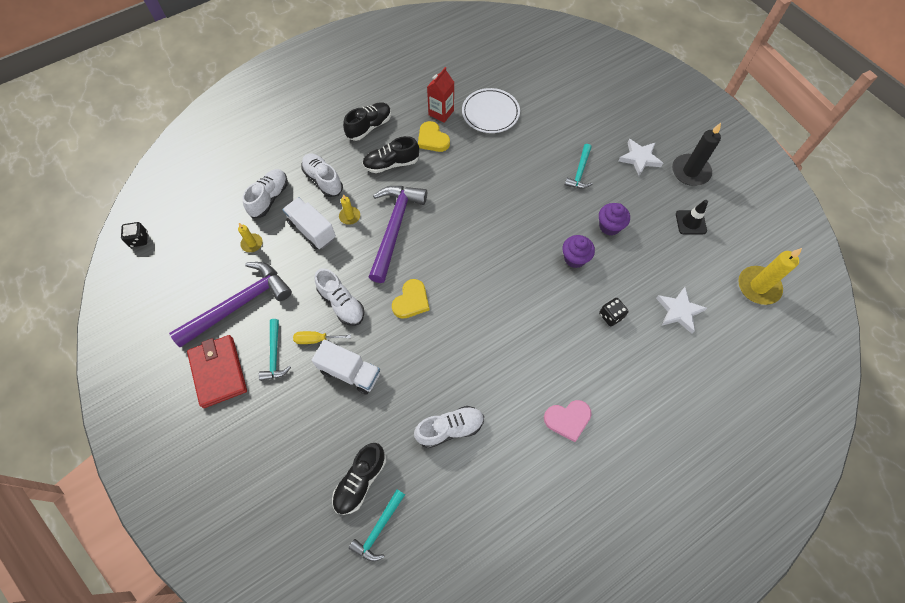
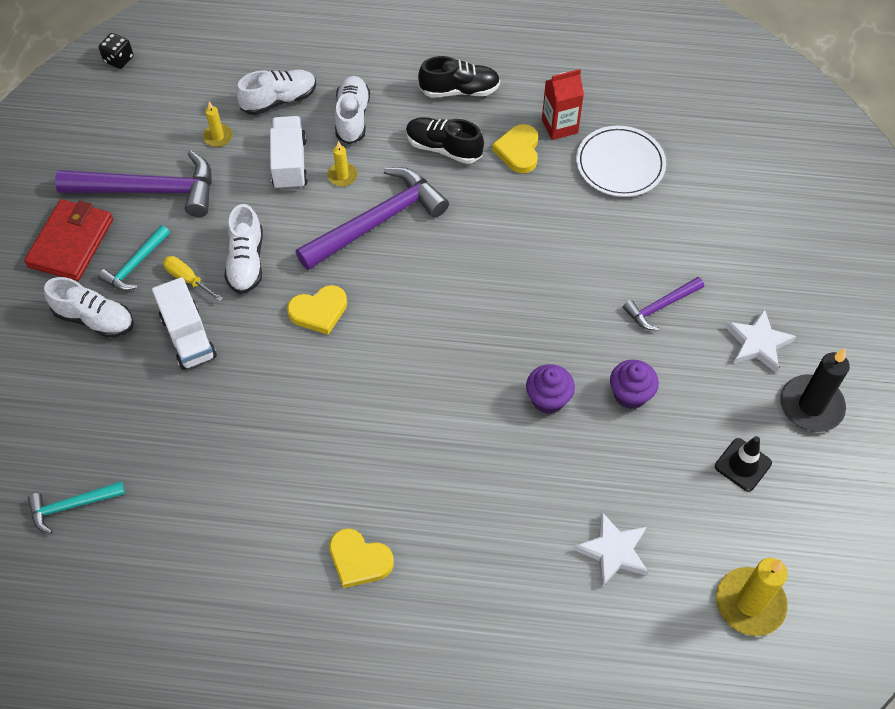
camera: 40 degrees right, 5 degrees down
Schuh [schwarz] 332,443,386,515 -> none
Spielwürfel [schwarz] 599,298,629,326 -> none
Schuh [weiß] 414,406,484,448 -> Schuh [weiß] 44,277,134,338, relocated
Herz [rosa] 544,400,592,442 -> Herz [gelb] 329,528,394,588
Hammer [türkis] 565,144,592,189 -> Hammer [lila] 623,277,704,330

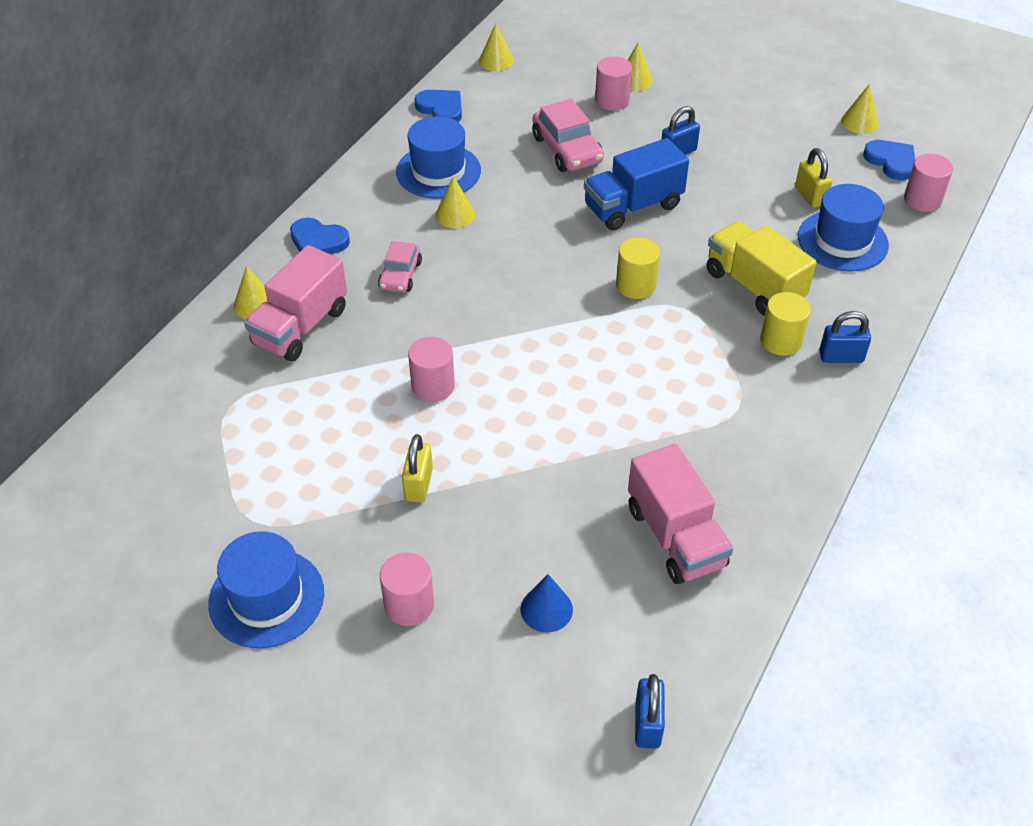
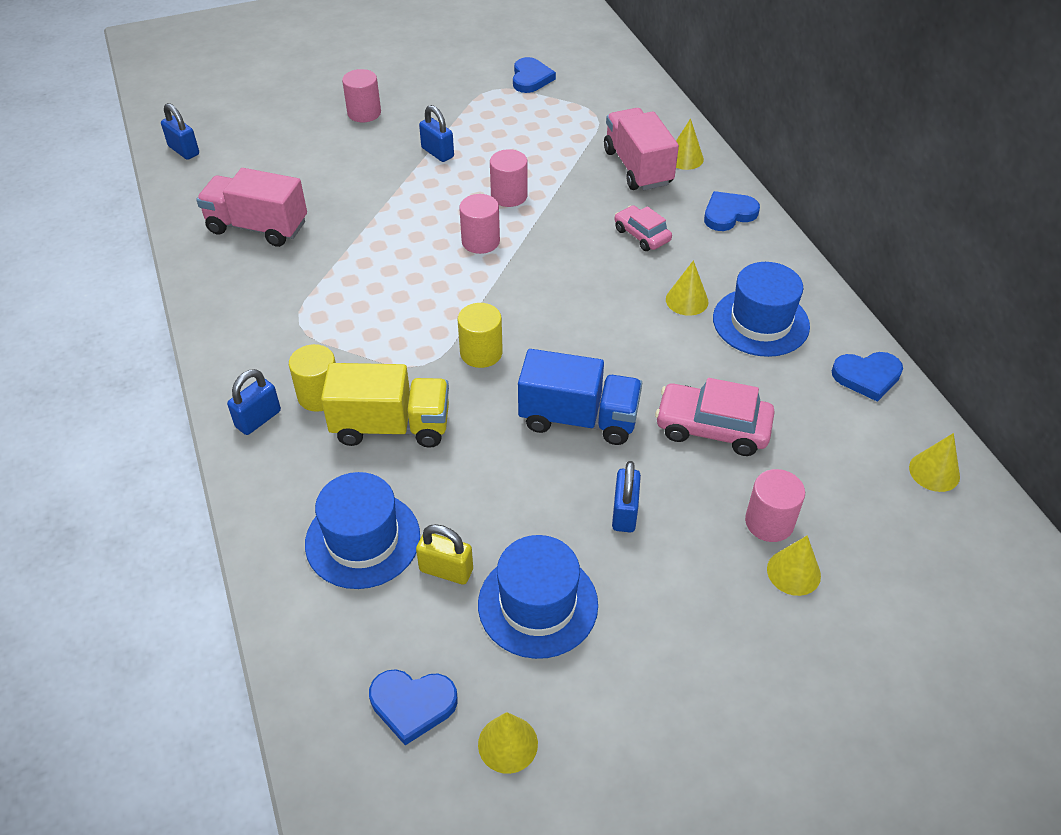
camera: 130 degrees right, 0 degrees up
Kegel [blau] 520,574,573,632 -> none
none -> Herz [blau] 513,57,556,93
Hut [blau] 208,531,324,649 -> Hut [blau] 478,535,598,659, relocated
Vollzylinder [rosa] 904,154,953,212 -> Vollzylinder [rosa] 459,194,500,254, relocated
Vorhängeschloss [gelb] 402,434,433,503 -> Vorhängeschloss [blau] 419,105,454,162
Lastwagen [blau] 584,138,689,230 -> Lastwagen [blau] 518,349,642,445, 90 degrees clockwise

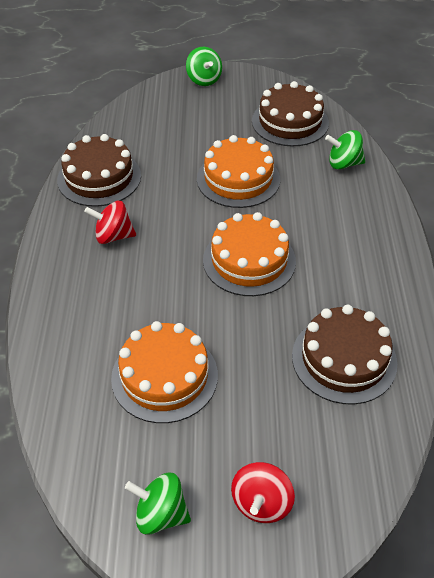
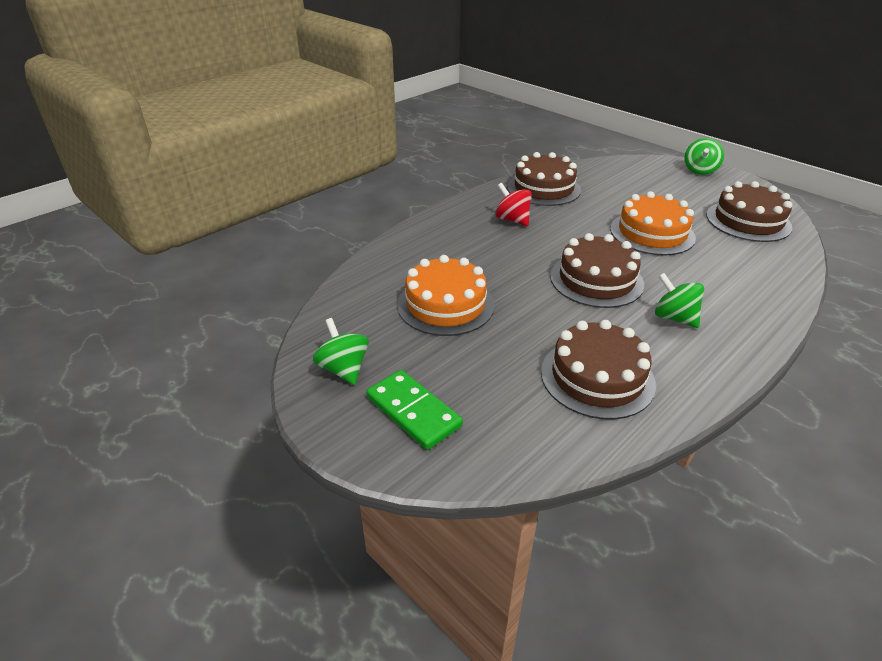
camera: 45 degrees right, 10 degrees down
Kreisel [grün] 325,130,365,169 -> Kreisel [grün] 655,273,704,328, relocated
Kreisel [rot] 231,462,295,523 -> Dominostein [grün] 366,370,463,450
Kuchen [orange] 203,212,296,296 -> Kuchen [braun] 550,233,644,308

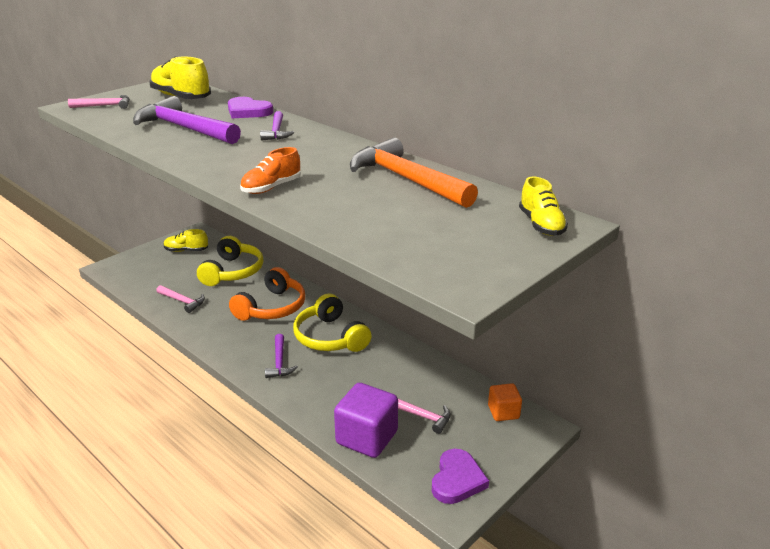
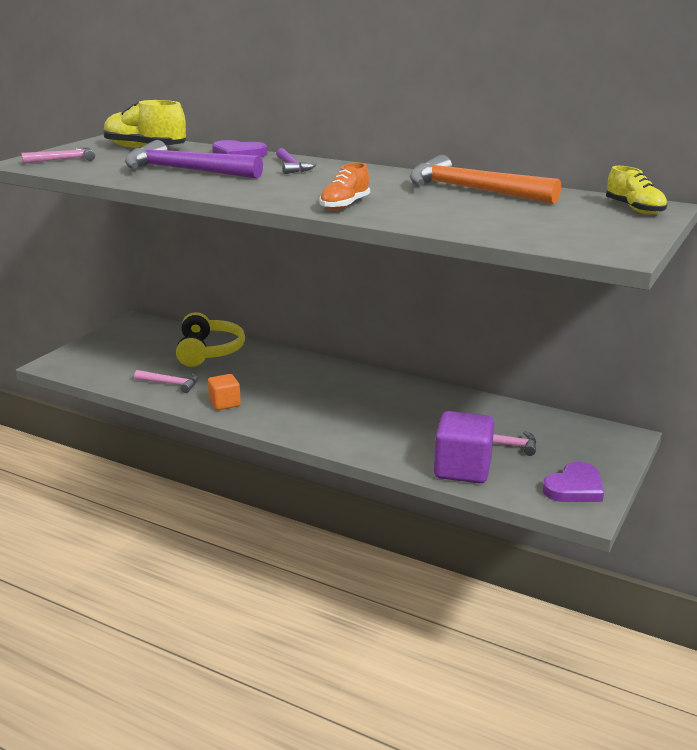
camera: 15 degrees left, 5 degrees down
Schuh [gelb] 164,229,208,252 -> none
Kopfhörer [orange] 229,267,305,321 -> none
Hammer [lila] 265,334,298,378 -> none
Kopfhörer [gelb] 293,293,372,352 -> none
Kubus [orange] 488,383,522,421 -> Kubus [orange] 208,374,241,410, relocated
Herz [lila] 432,449,489,504 -> Herz [lila] 543,462,604,502, 45 degrees clockwise

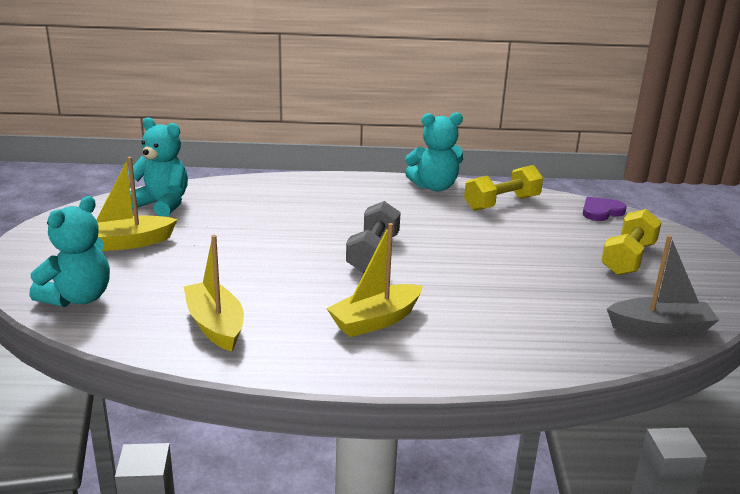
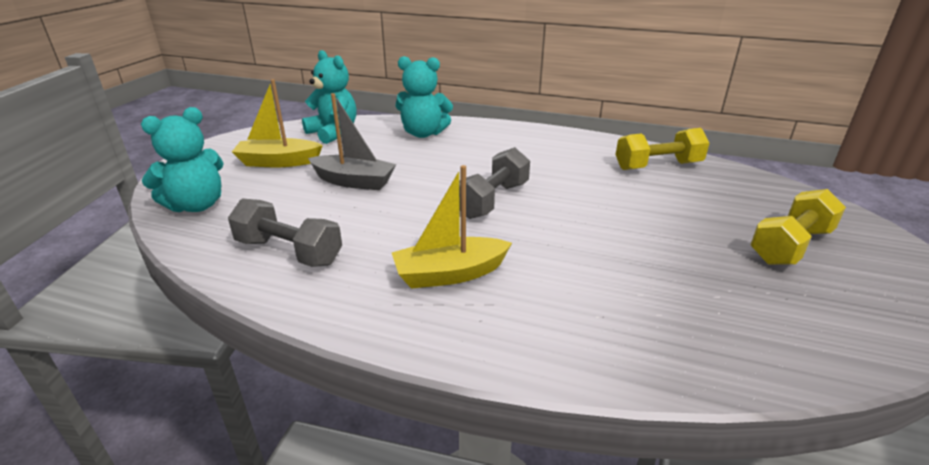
camera: 20 degrees right, 5 degrees up
Herz [lila] 583,197,627,221 -> none
Teddybär [türkis] 405,112,463,192 -> Teddybär [türkis] 395,56,453,138, relocated
Boot [grau] 607,235,719,337 -> Boot [grau] 308,93,396,190, relocated
Boot [gelb] 184,235,244,352 -> Hantel [grau] 228,198,342,267

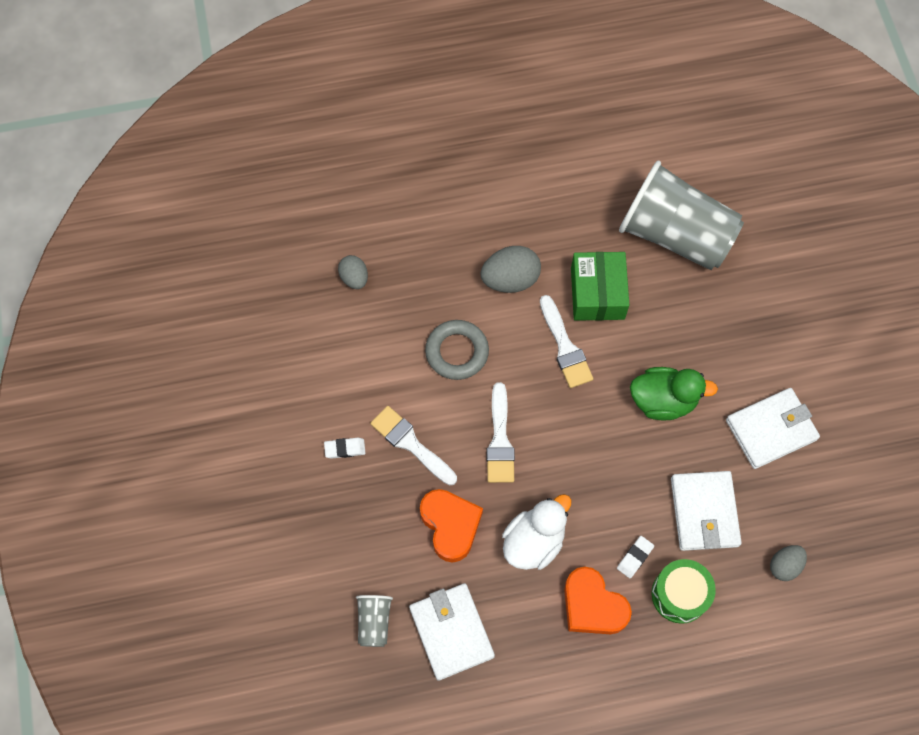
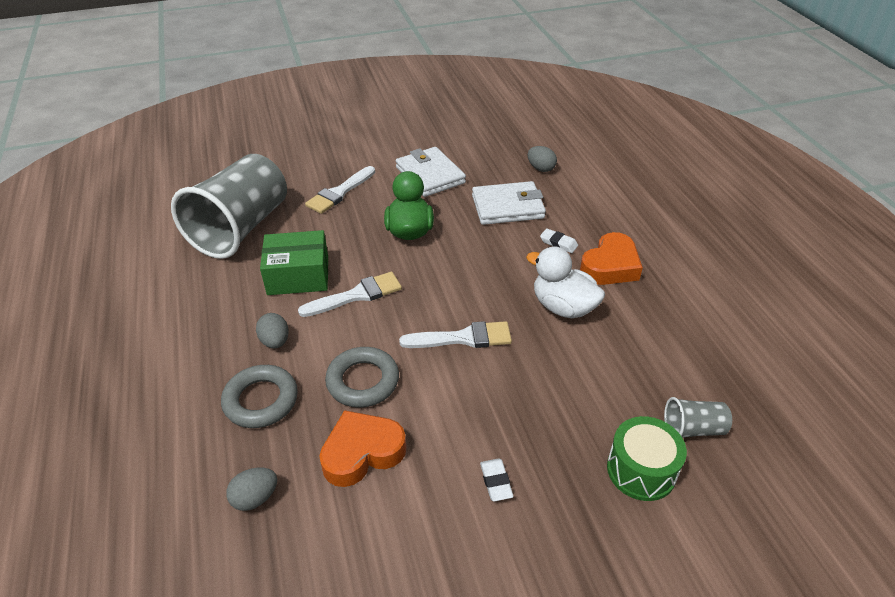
camera: 95 degrees left, 25 degrees down
Geldbörse [weiß] 409,583,495,681 -> none
none -> Ring [grau] 221,365,298,428
Pinsel [weiß] 370,406,457,486 -> Pinsel [weiß] 305,166,375,214, relocated
Herz [orange] 420,489,483,563 -> Herz [orange] 319,410,406,487, relocated
Trommel [grün] 651,559,716,624 -> Trommel [grün] 607,416,687,501, relocated
Ei [grau] 480,246,541,293 -> Ei [grau] 256,313,289,348, x0.61

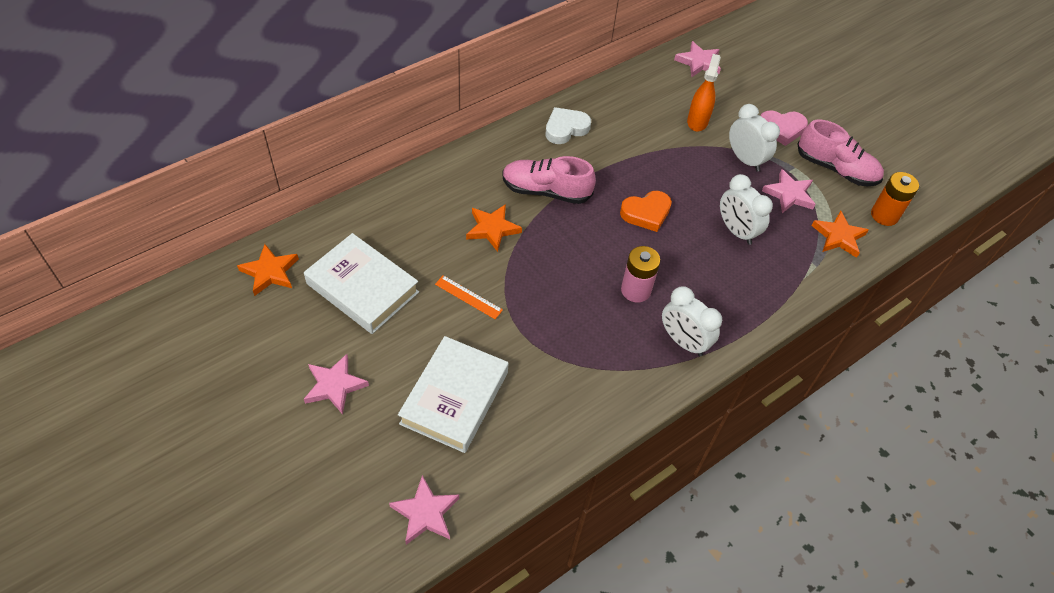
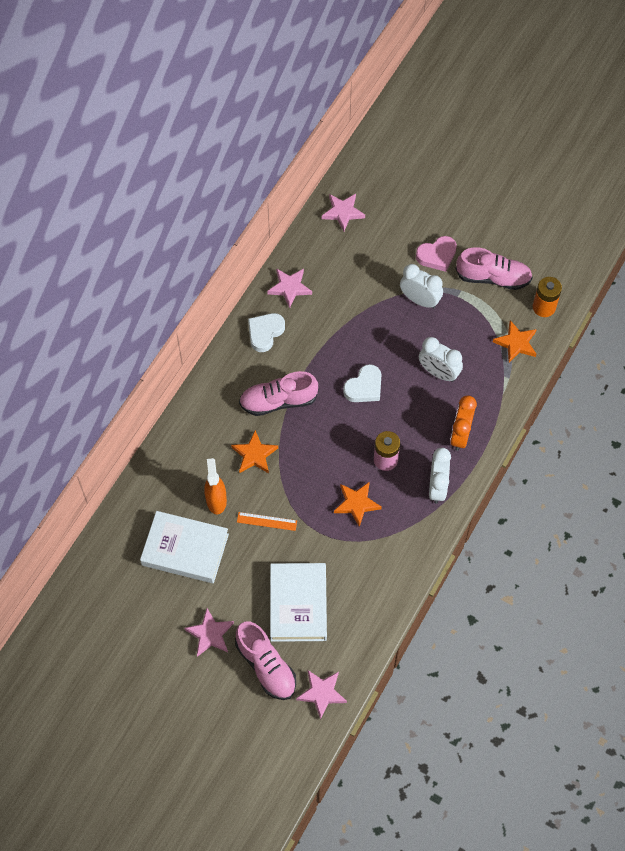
camera: 20 degrees left, 10 degrees up
none -> Schuh [rosa] 235,621,296,700
none -> Wecker [orange] 450,395,477,451
Stern [orange] 237,244,299,296 -> Stern [orange] 334,482,382,527, relocated
Sprühflasche [orange] 687,54,721,132 -> Sprühflasche [orange] 204,458,227,514, relocated
Stern [rosa] 762,169,816,213 -> Stern [rosa] 267,268,312,308, relocated
Herz [orange] 620,191,672,232 -> Herz [weiß] 343,364,381,402
Wecker [weiß] 662,286,722,356 -> Wecker [weiß] 429,448,451,504, 105 degrees counterclockwise

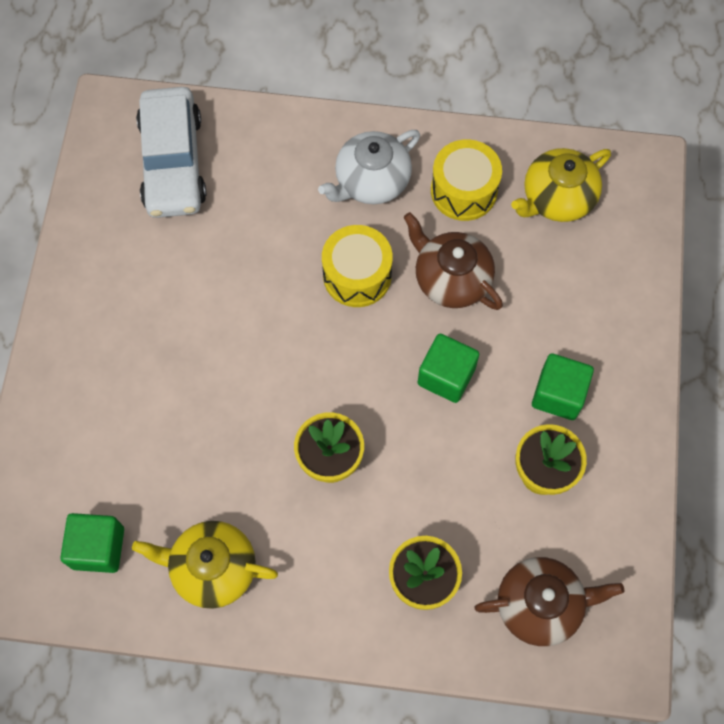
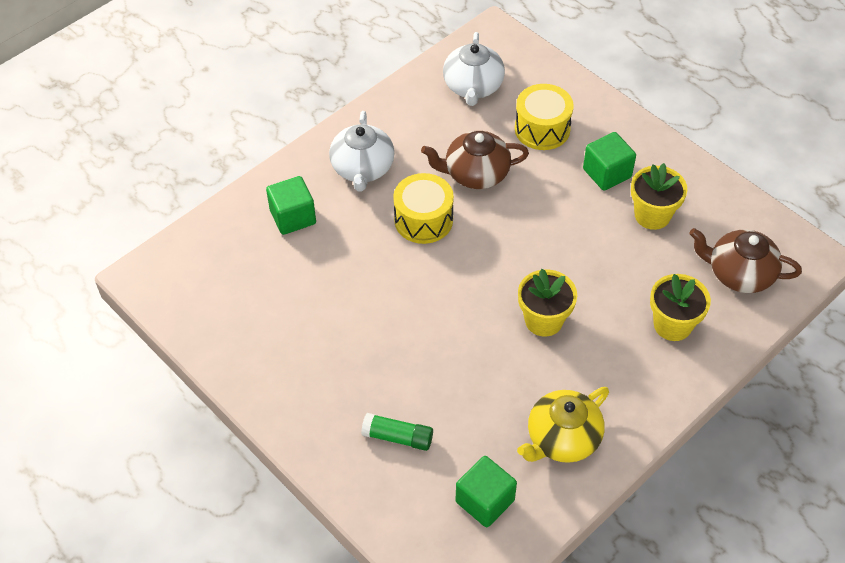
camera: 50 degrees left, 15 degrees down
Auto [weiß] 136,87,206,218 -> none
none -> Klebestift [grün] 361,413,433,451
Kubus [grün] 417,334,479,403 -> Kubus [grün] 266,176,316,235, relocated
Trommel [gelb] 431,139,502,221 -> Trommel [gelb] 515,84,574,150, relocated
Teekanne [gelb] 511,148,611,222 -> Teekanne [weiß] 443,32,505,106
Teekanne [braun] 475,557,624,646 -> Teekanne [braun] 689,228,802,293, 105 degrees counterclockwise

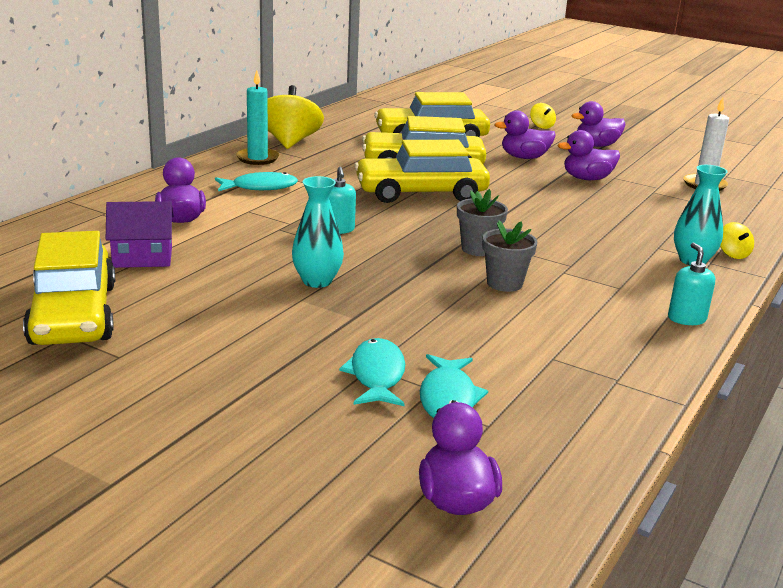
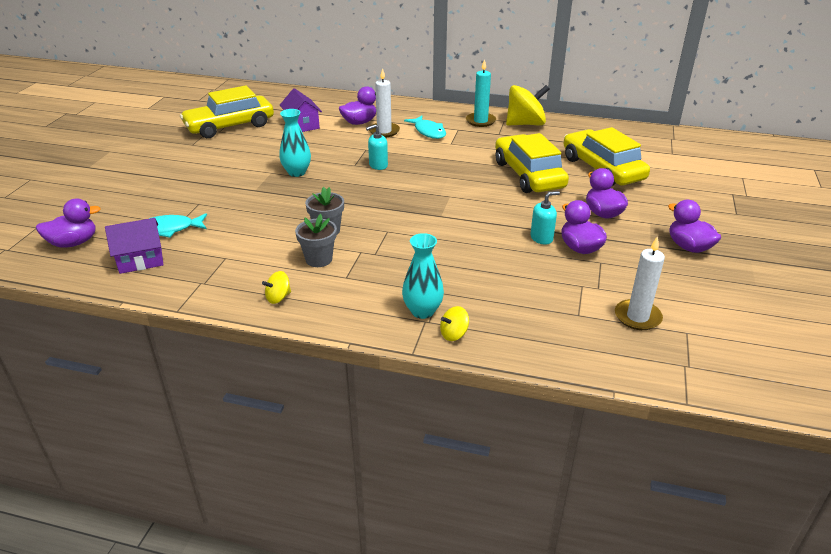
camera: 75 degrees right, 10 degrees up
Fisch [türkis] 339,338,405,406 -> none
Auto [gelb] 354,140,490,203 -> none
none -> Haus [lila] 105,218,163,274
none -> Kerze [weiß] 369,68,400,138
Blumentopf [grau] 457,189,508,256 -> Blumentopf [grau] 295,214,337,267, relocated
Kreisel [gelb] 530,103,556,129 -> Kreisel [gelb] 262,271,291,304, relocated
Seifenspender [türkis] 668,242,715,325 -> Seifenspender [türkis] 531,191,560,245, relocated

